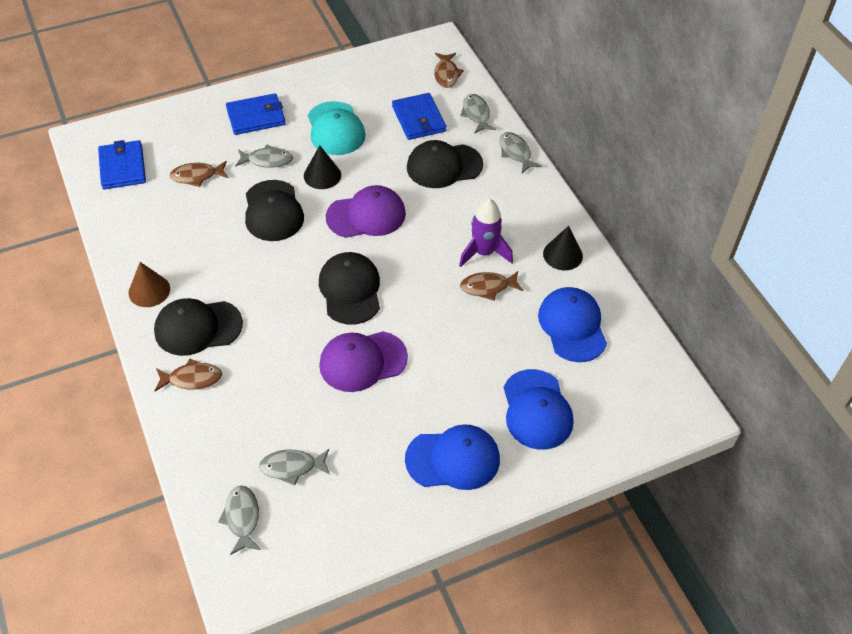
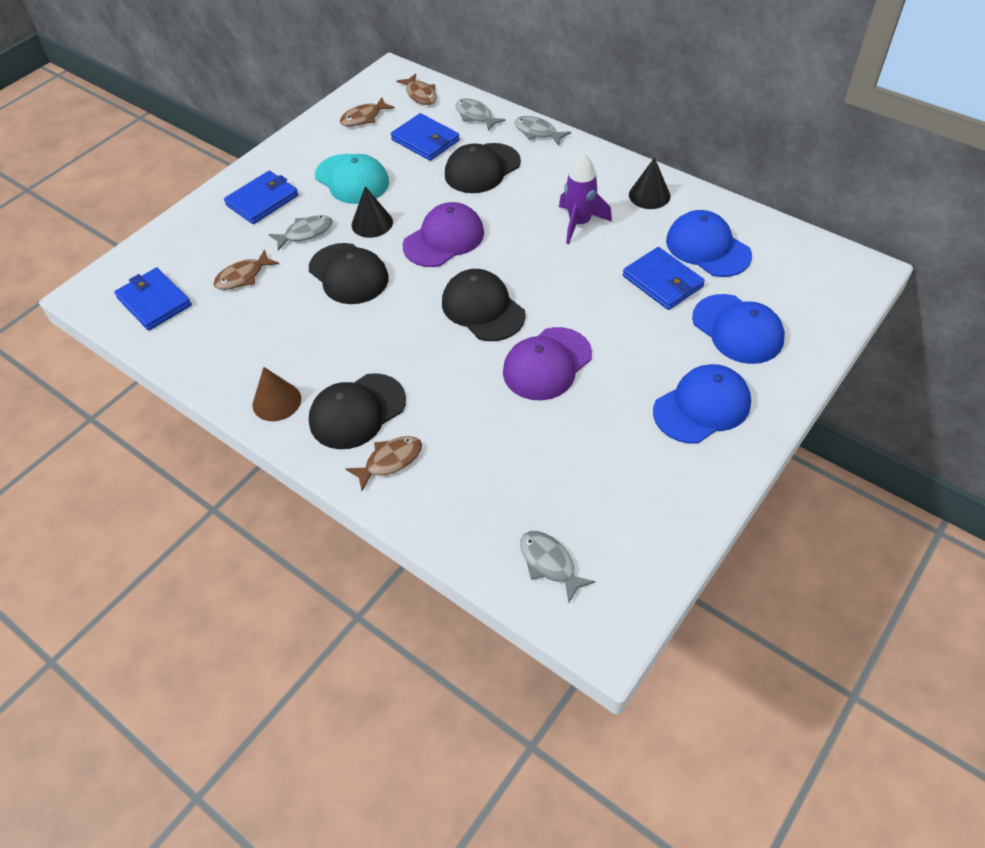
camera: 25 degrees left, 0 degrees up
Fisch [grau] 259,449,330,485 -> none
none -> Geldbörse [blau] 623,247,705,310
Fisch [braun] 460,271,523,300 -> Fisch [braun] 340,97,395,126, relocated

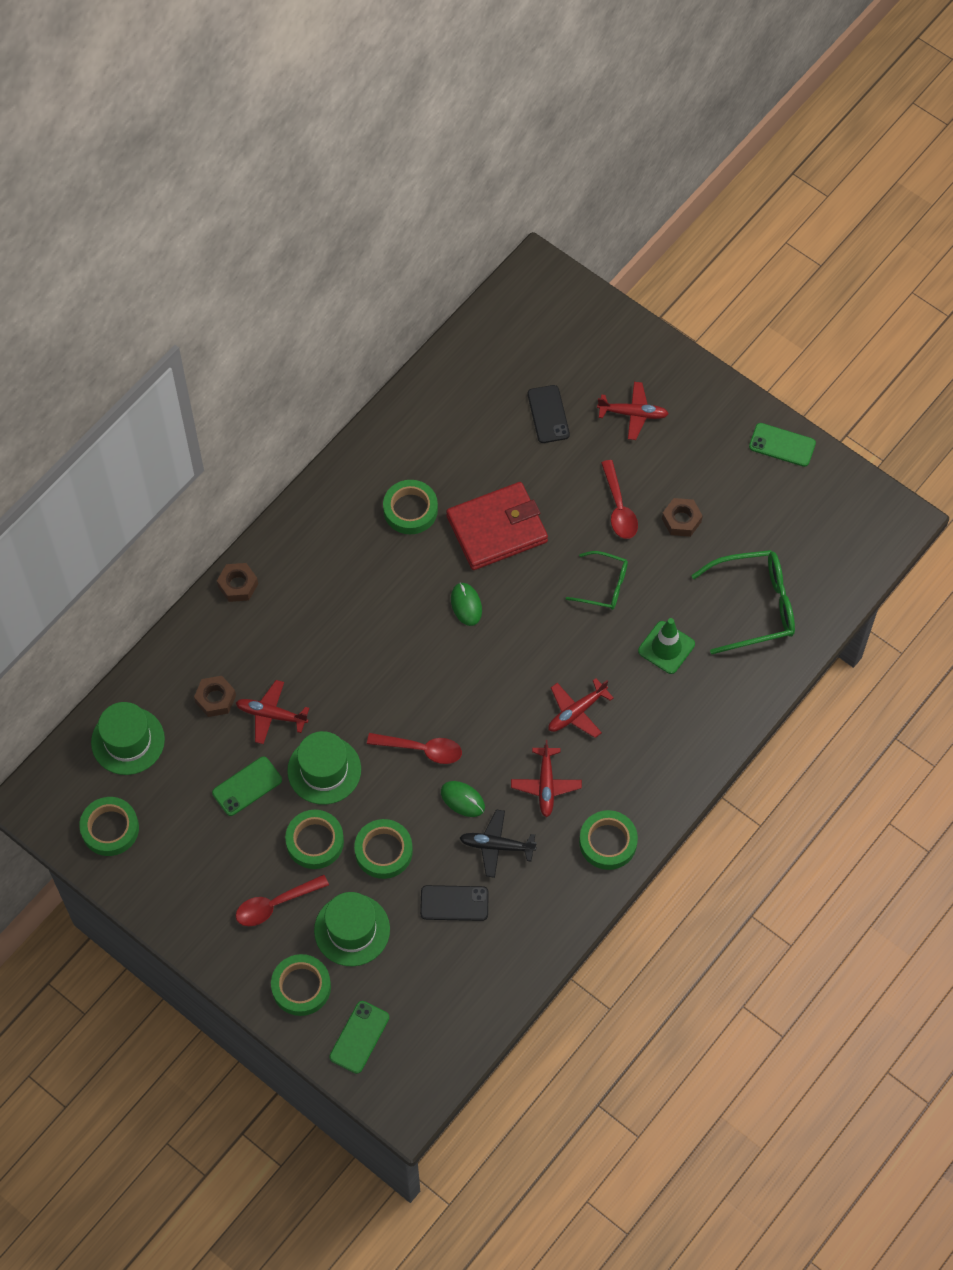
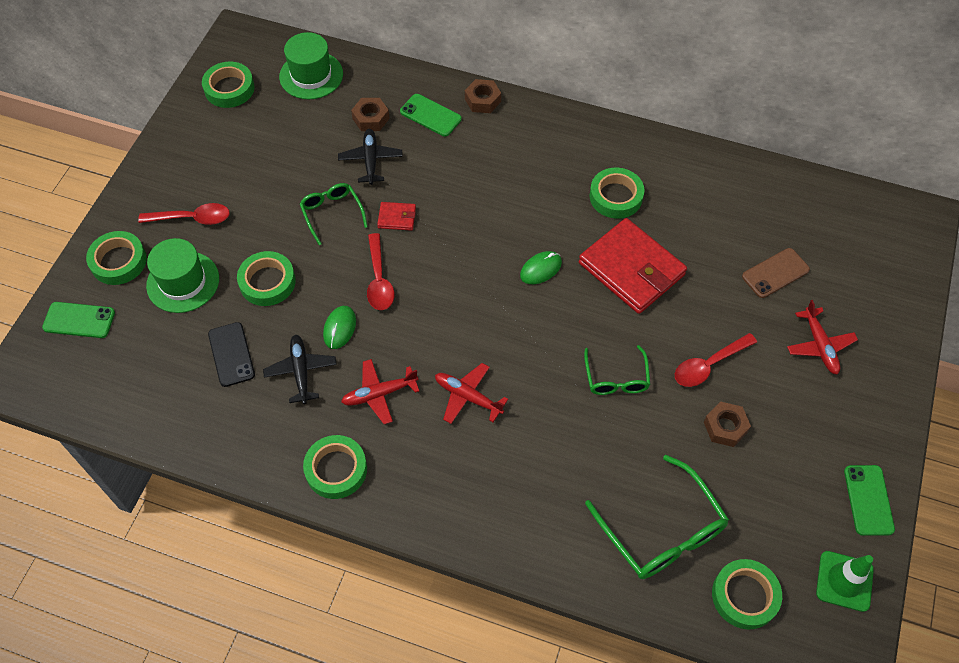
camera: 70 degrees right, 5 degrees down
none -> Geldbörse [rot] 377,202,416,231
Handy [grün] 212,757,282,816 -> Handy [grün] 400,94,462,136, relocated
Klebeband [grün] 285,810,344,869 -> Klebeband [grün] 712,559,782,630, relocated
Leitkegel [grün] 638,618,695,674 -> Leitkegel [grün] 816,551,874,612, relocated
Hut [grün] 287,731,361,805 -> Brille [grün] 300,183,368,245
Flugzeug [rot] 236,680,309,744 -> Flugzeug [schwarz] 338,129,403,185
Handy [schwarz] 527,385,570,443 -> Handy [braun] 742,248,810,298
Löffel [rot] 236,874,329,926 -> Löffel [rot] 138,203,230,225, 135 degrees clockwise

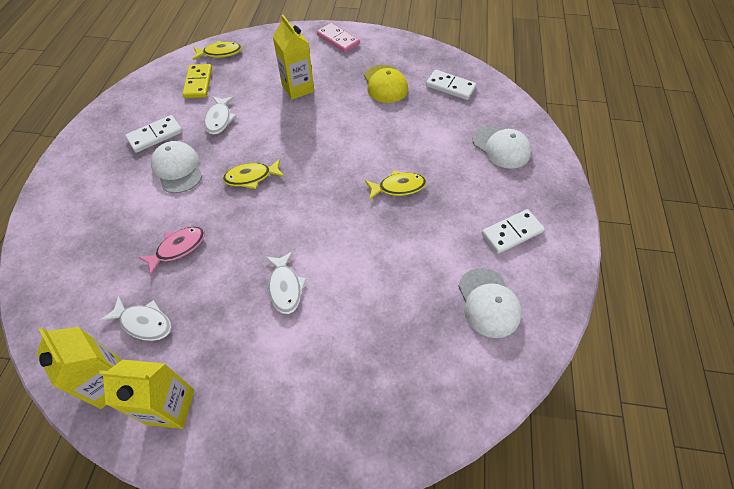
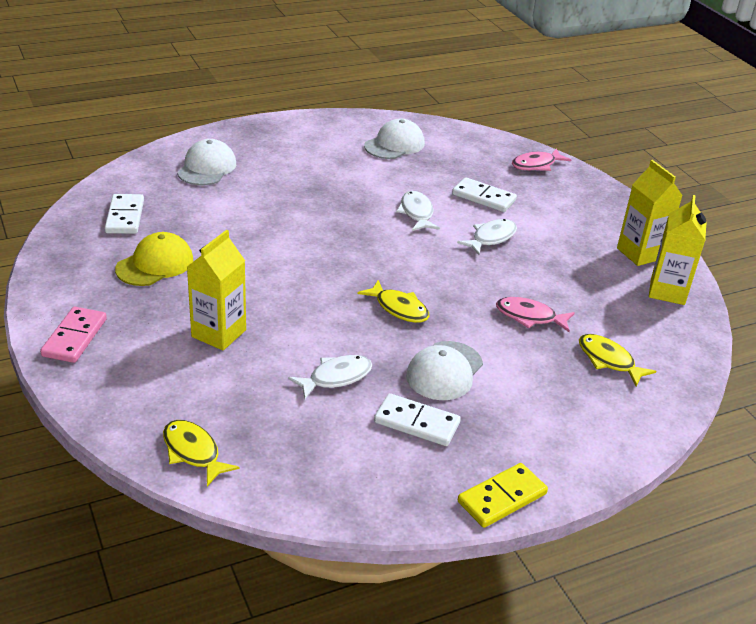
camera: 125 degrees left, 20 degrees down
none -> Fisch [rosa] 512,149,571,171
Fisch [weiß] 100,296,171,341 -> Fisch [weiß] 396,191,440,231, relocated
Dominostein [gelb] 183,64,212,98 -> Dominostein [gelb] 458,463,548,528, relocated
Fisch [gelb] 365,170,426,200 -> Fisch [gelb] 579,334,656,386, relocated
Dominostein [weiß] 482,209,545,254 -> Dominostein [weiß] 452,177,517,212, relocated

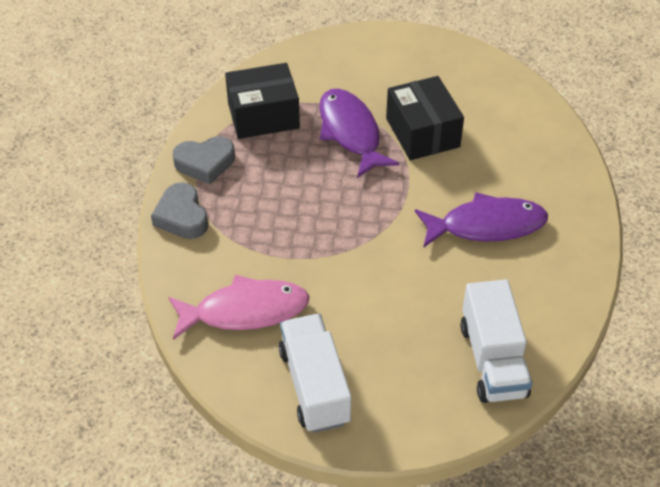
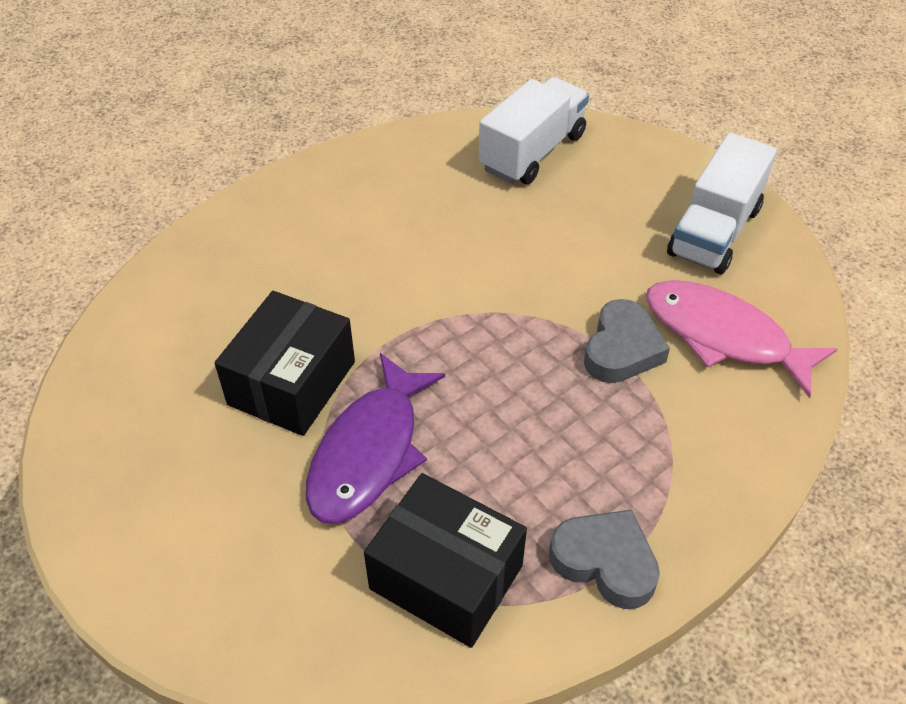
camera: 135 degrees left, 0 degrees up
Fisch [lila] 415,192,548,248 -> none
Herz [grau] 151,182,208,239 -> Herz [grau] 584,299,670,383, relocated

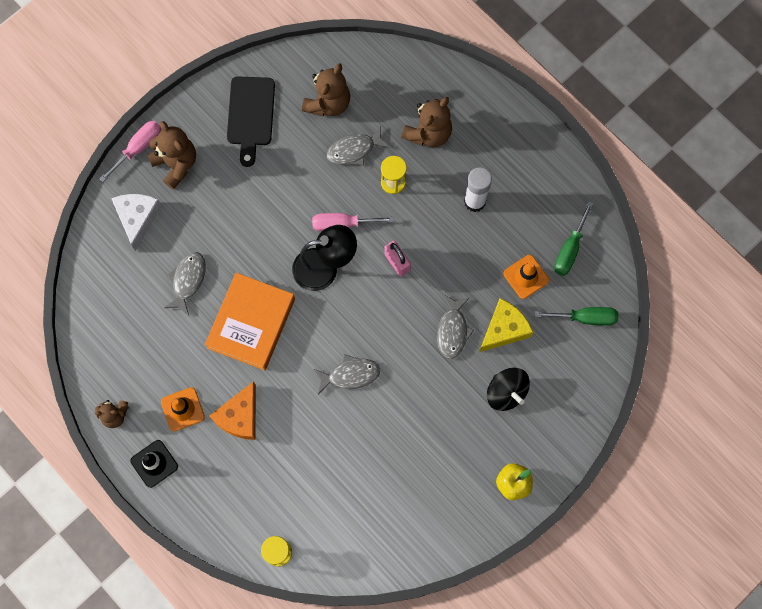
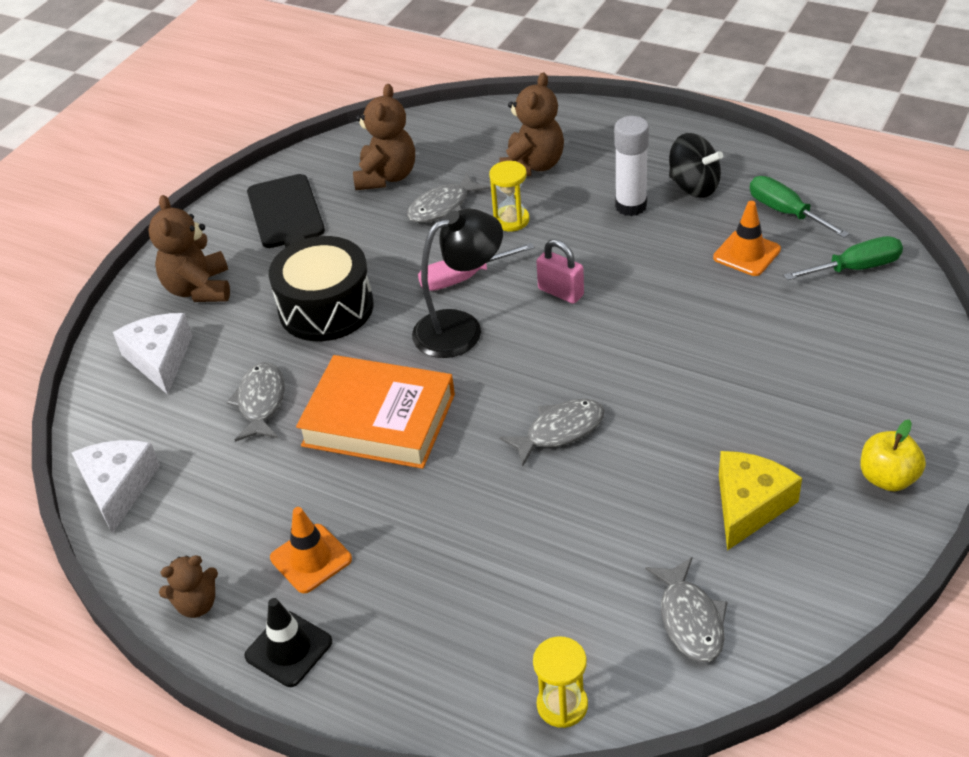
camera: 15 degrees left, 30 degrees down
Schraubenzieher [rosa] 99,121,161,182 -> none
Käse [orange] 210,381,256,440 -> none
none -> Käse [weiß] 71,440,160,534
none -> Trommel [schwarz] 269,236,374,341
Fisch [grau] 437,295,474,359 -> Fisch [grau] 646,557,728,662, relocated
Käse [gelb] 479,298,533,352 -> Käse [gelb] 719,451,802,551, relocated
Kreisel [schwarz] 487,368,530,411 -> Kreisel [schwarz] 669,133,723,198, relocated
Teddybär [braun] 148,121,196,190 -> Teddybär [braun] 148,195,230,302, 135 degrees counterclockwise
Buch [orange] 205,273,295,370 -> Buch [orange] 296,355,455,469, 75 degrees counterclockwise
Schraubenzieher [grün] 554,201,594,276 -> Schraubenzieher [grün] 750,176,850,238, 135 degrees clockwise

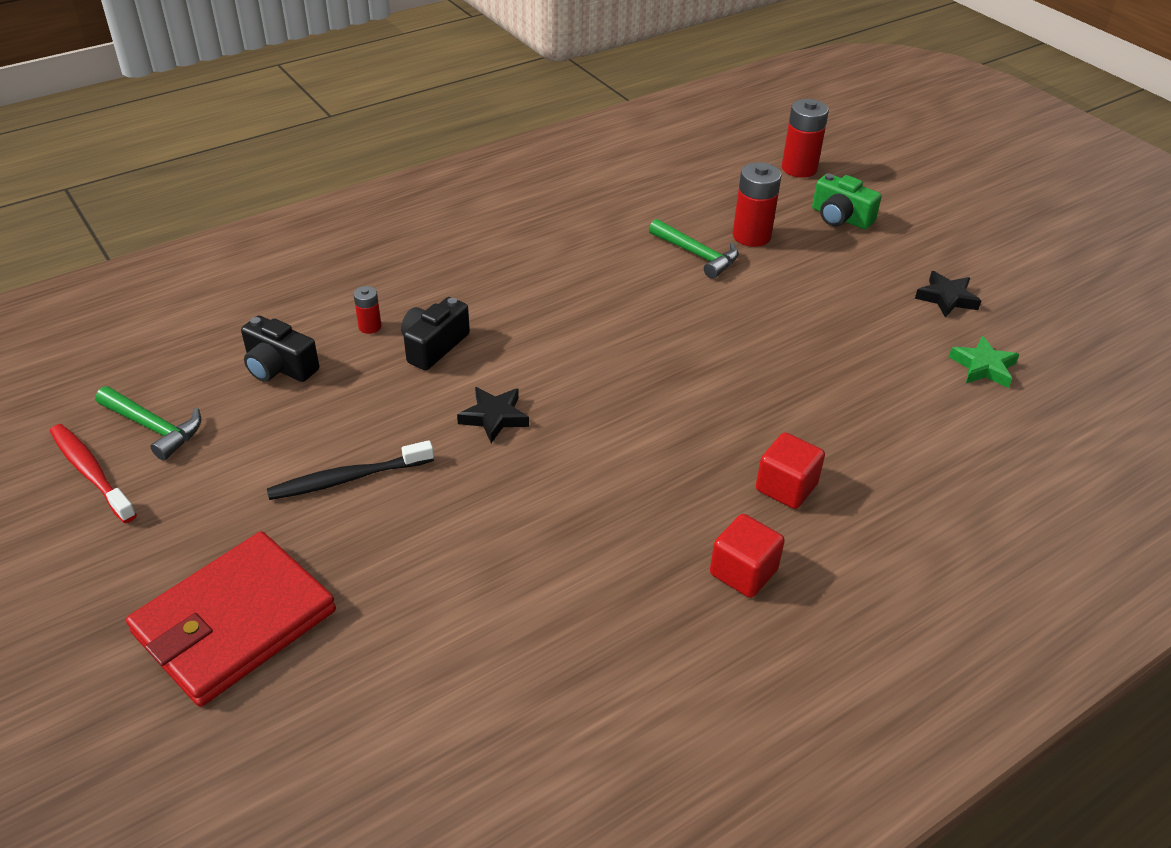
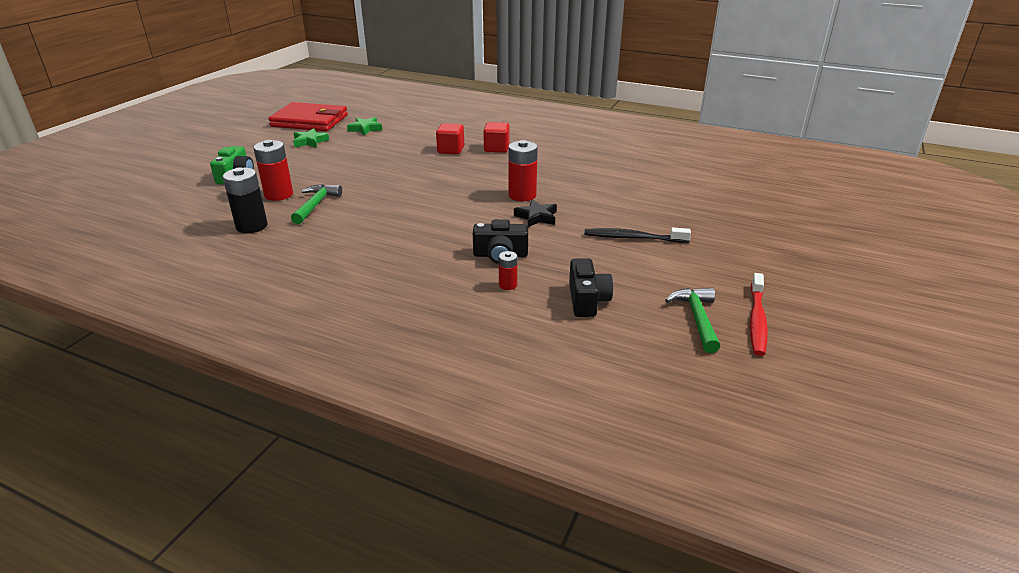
camera: 120 degrees left, 10 degrees down
none -> Batterie [schwarz] 223,167,268,233
Geldbörse [rot] 126,531,336,707 -> Geldbörse [rot] 268,102,348,131, relocated
Kubus [rot] 710,514,785,598 -> Kubus [rot] 436,123,464,154, relocated
Batterie [rot] 782,99,829,178 -> Batterie [rot] 508,140,538,201, relocated
Stern [schwarz] 915,271,981,317 -> Stern [grün] 293,128,329,148
Zahnbürste [schwarz] 267,440,434,500 -> Zahnbürste [schwarz] 585,228,691,243, 150 degrees clockwise

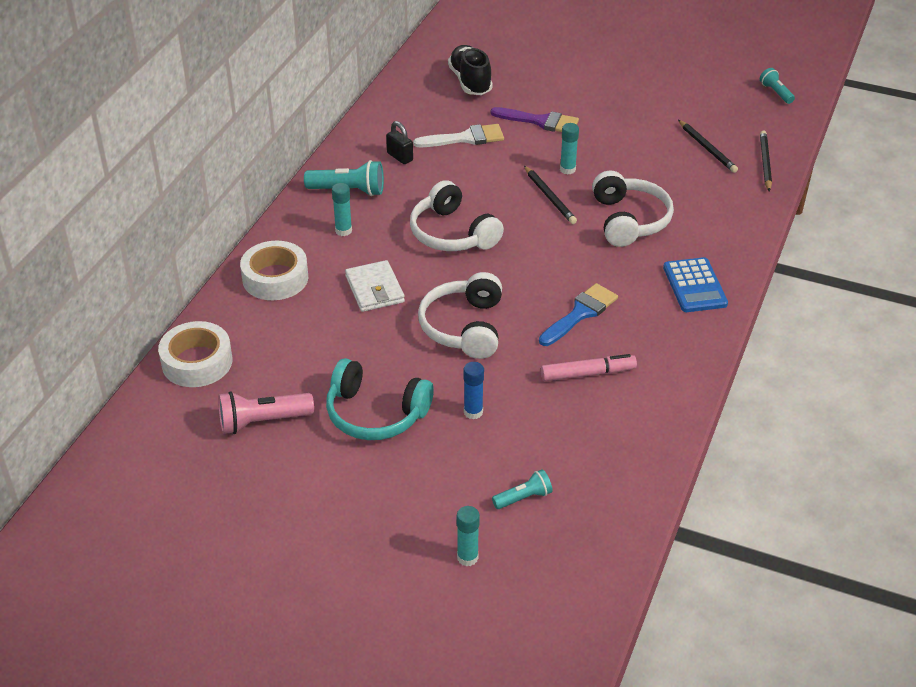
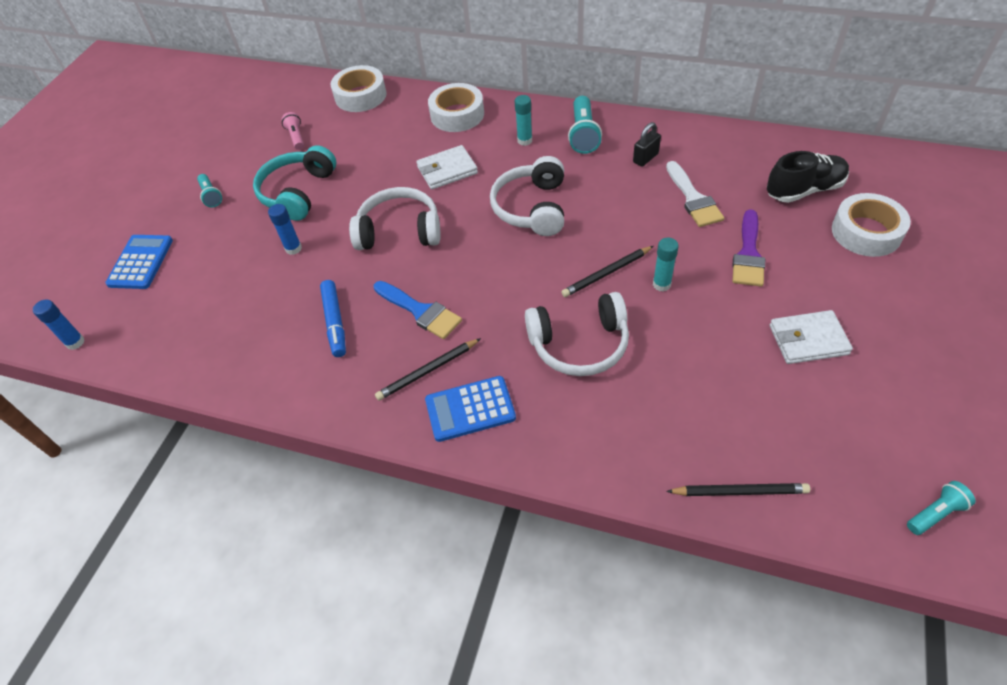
camera: 90 degrees right, 10 degrees up
none -> Klebestift [blau] 33,300,85,350
none -> Geldbörse [weiß] 770,310,853,364
none -> Klebeband [weiß] 832,193,911,257
Taschenlampe [türkis] 492,469,553,509 -> Taschenlampe [türkis] 197,174,222,207, relocated
Bleistift [schwarz] 678,120,738,173 -> Bleistift [schwarz] 375,338,481,401, relocated
Klebestift [türkis] 457,506,480,566 -> Taschenrechner [blau] 105,235,173,289
Filzstift [rosa] 541,354,637,381 -> Filzstift [blau] 320,280,346,357
Kopfhörer [weiß] 410,180,504,251 -> Kopfhörer [weiß] 490,156,564,236, 45 degrees counterclockwise
Taschenlampe [rosa] 218,391,314,434 -> Taschenlampe [rosa] 281,112,304,150, x0.60

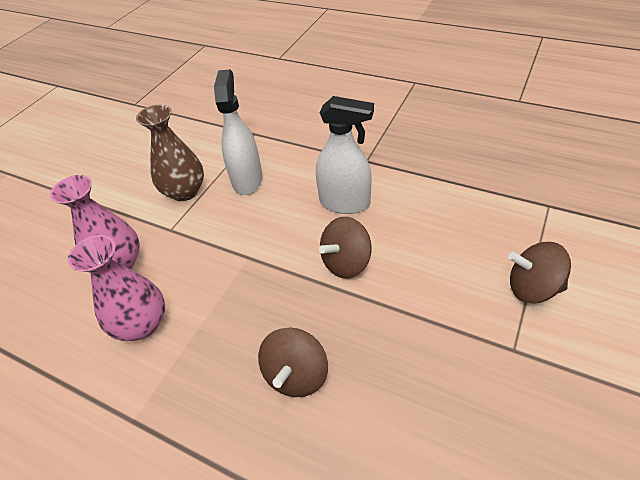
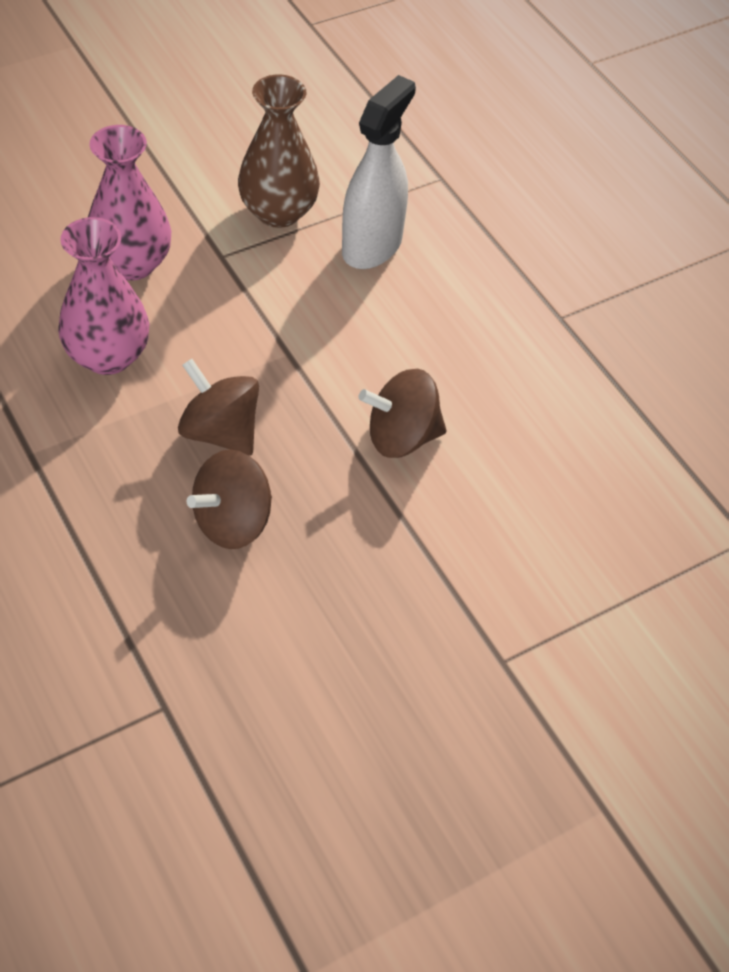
camera: 25 degrees right, 5 degrees up
Sprühflasche [weiß] 316,96,374,214 -> none
Kreisel [braun] 508,242,571,304 -> Kreisel [braun] 178,359,259,456, relocated

